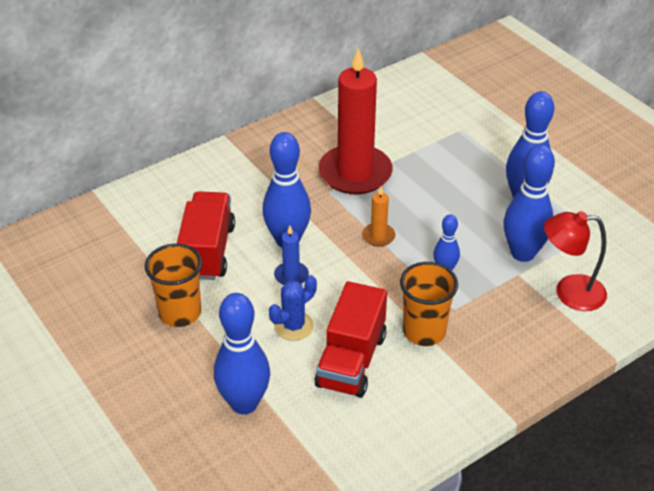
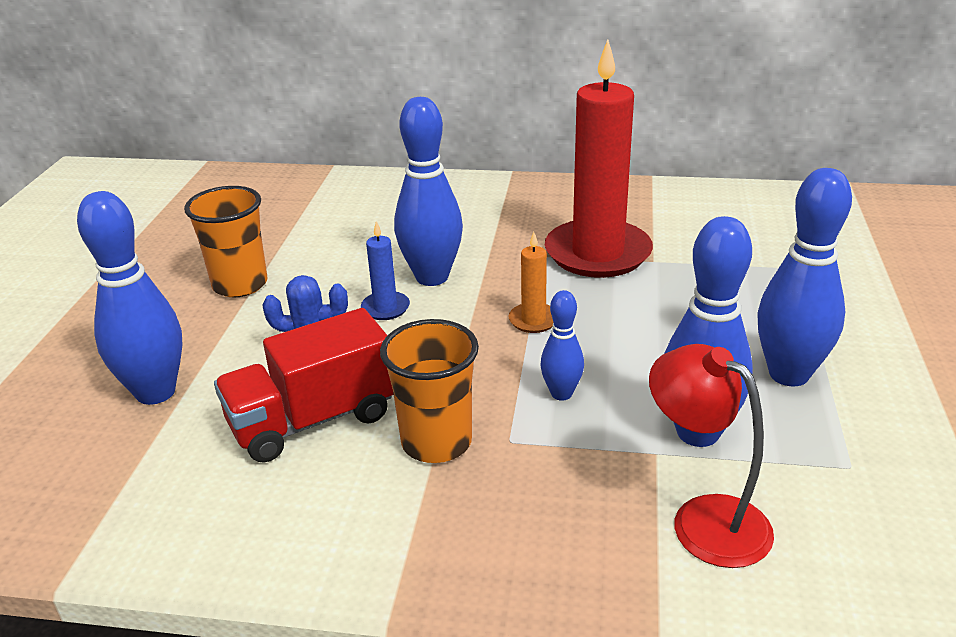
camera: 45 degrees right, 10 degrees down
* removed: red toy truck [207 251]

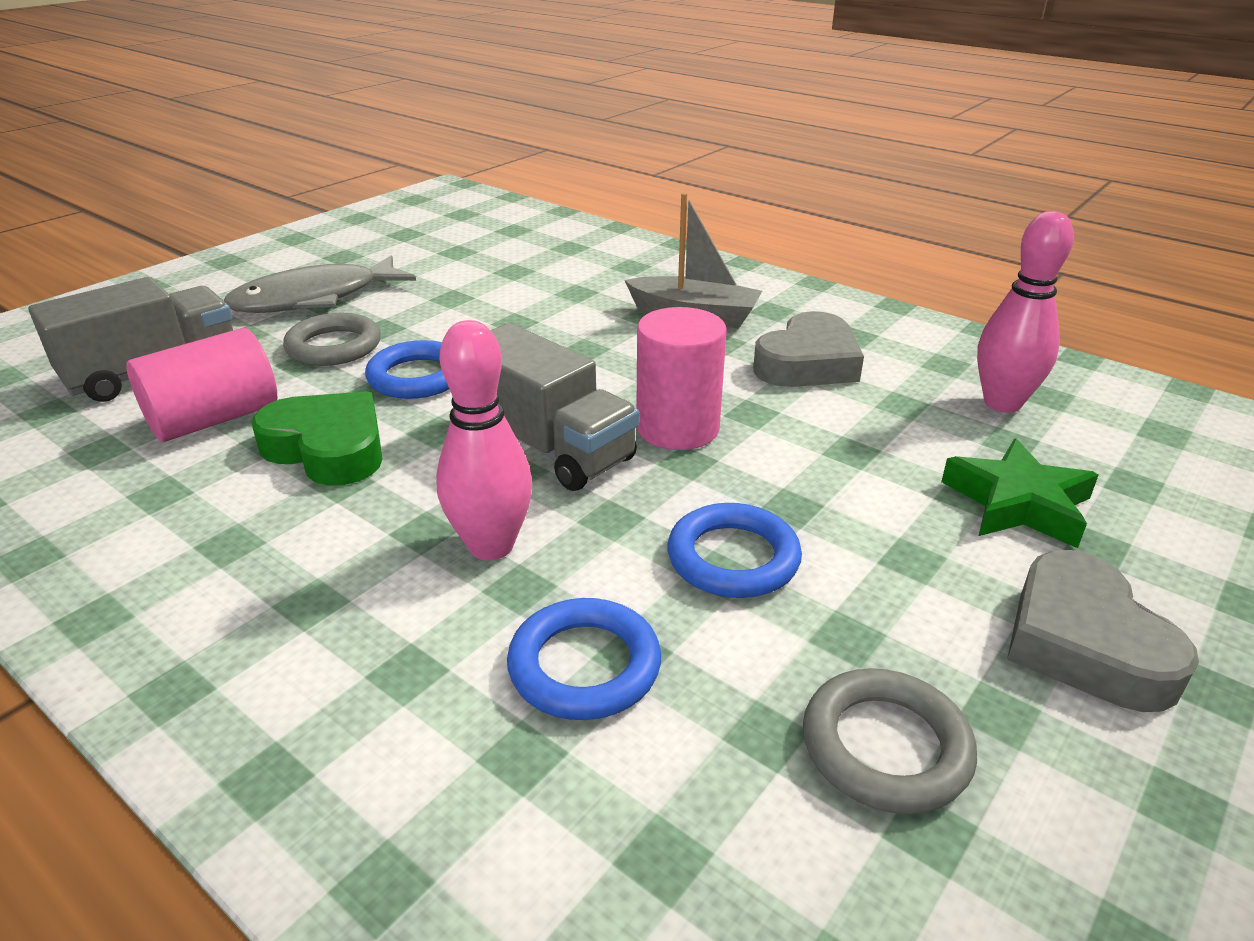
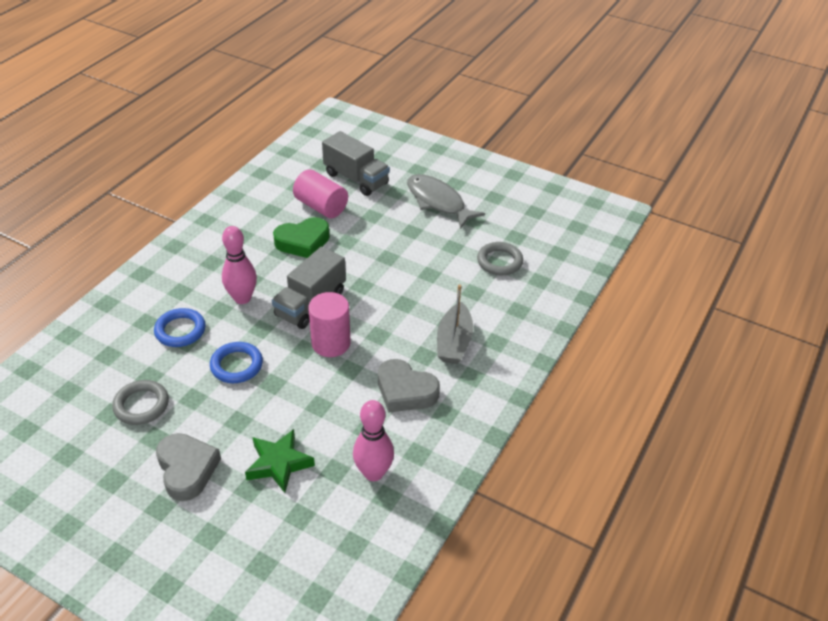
camera: 80 degrees right, 10 degrees up
* removed: blue torus [417 377]
* moved: gray torus [334 346] to [499 261]
* turned: leaf-green heart [328 448] = [303 242] 45 degrees clockwise
* turned: gray heart [1084 643] = [187 469] 90 degrees clockwise

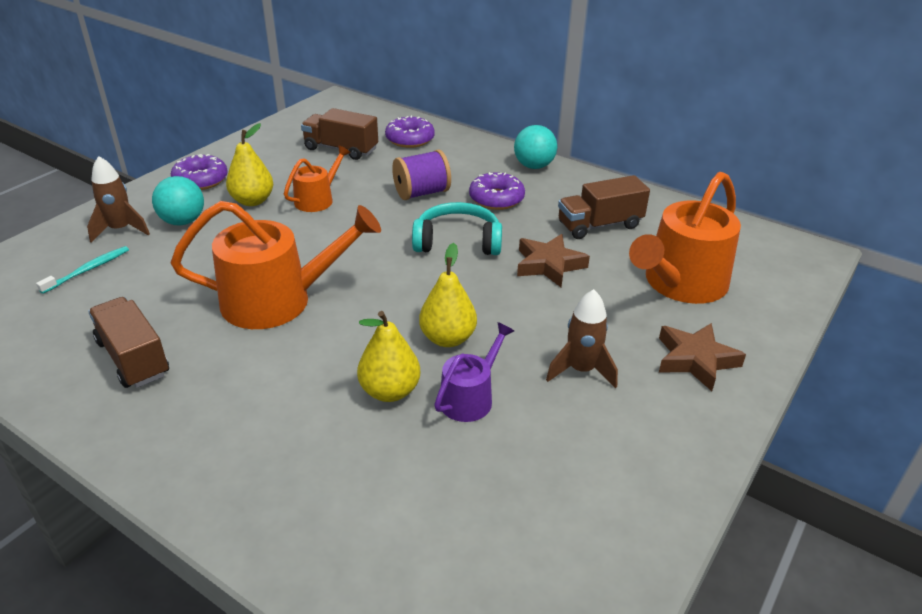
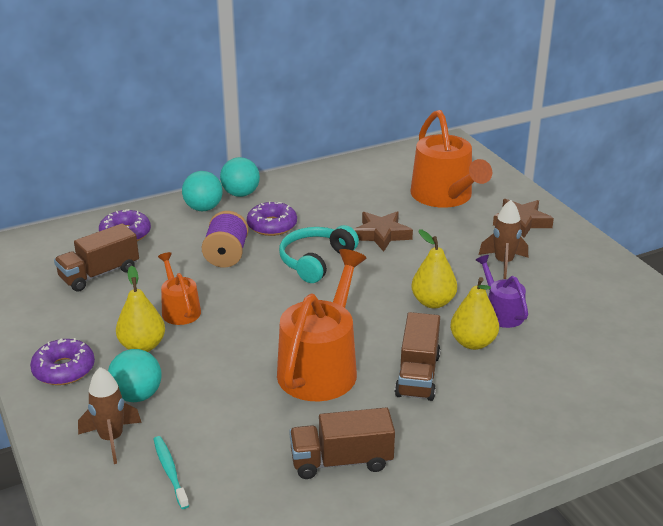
camera: 60 degrees left, 5 degrees down
* added: turquoise play ball [203 208]
* moved: dark brown toy truck [599 225] to [417 375]

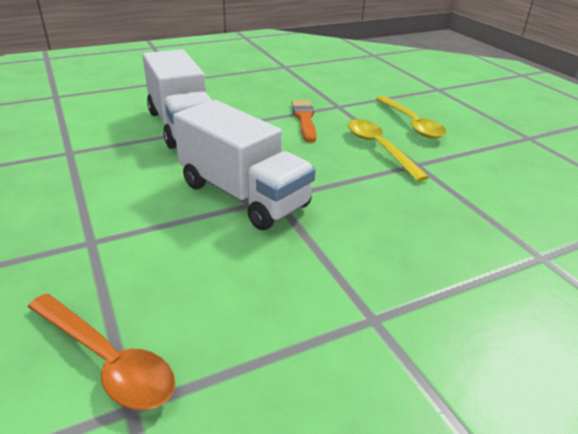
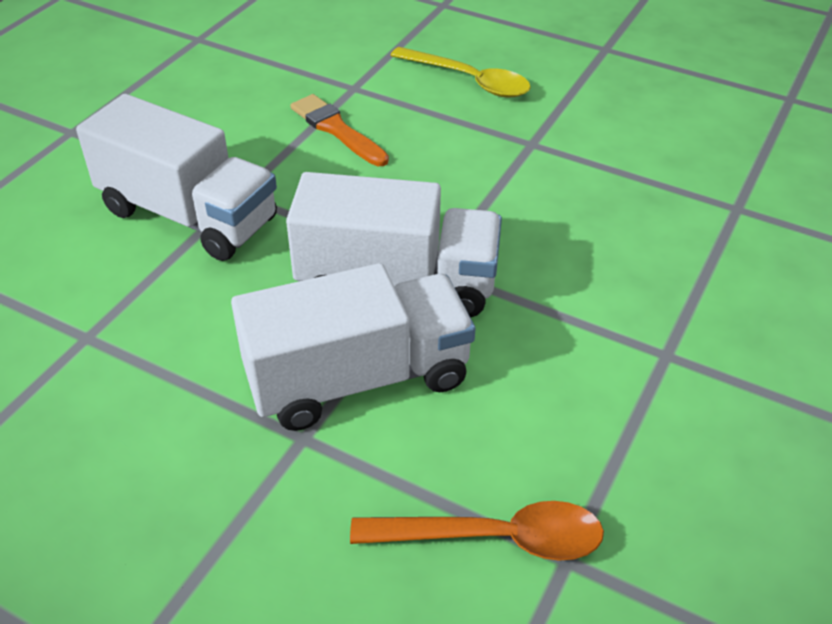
camera: 35 degrees left, 10 degrees up
* removed: golden spoon [379 148]
* added: white toy truck [358 378]

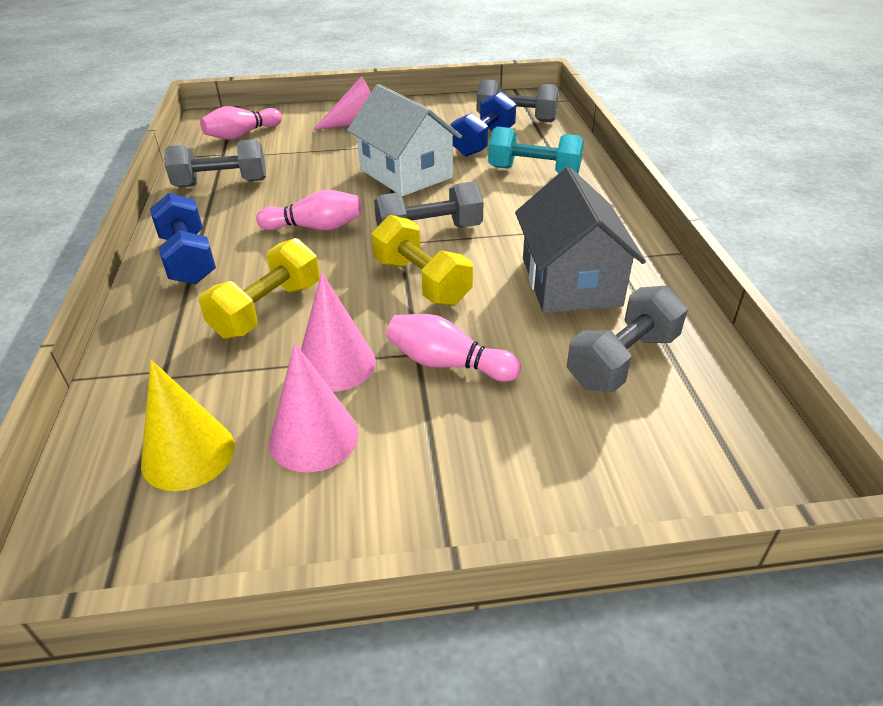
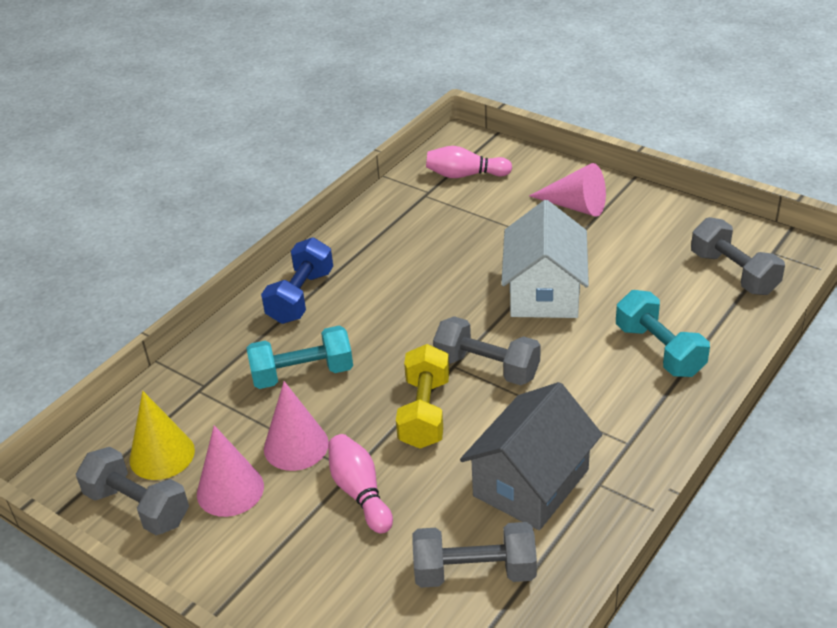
camera: 45 degrees right, 0 degrees up
* removed: rose-pink tenpin [315 227]
* removed: blue dumbbell [483 142]
* moved: gray dumbbell [221 183] to [138 507]
* recoloured: golden dumbbell [267 310] to turquoise dumbbell [302 374]

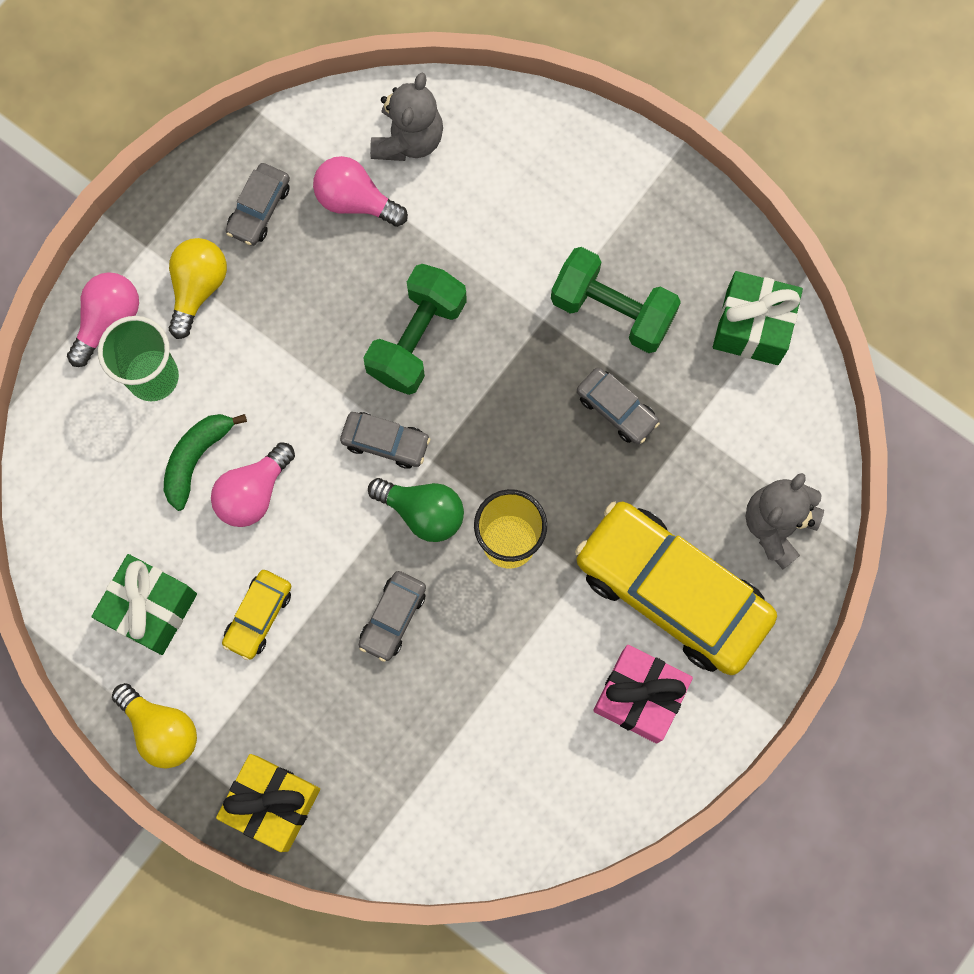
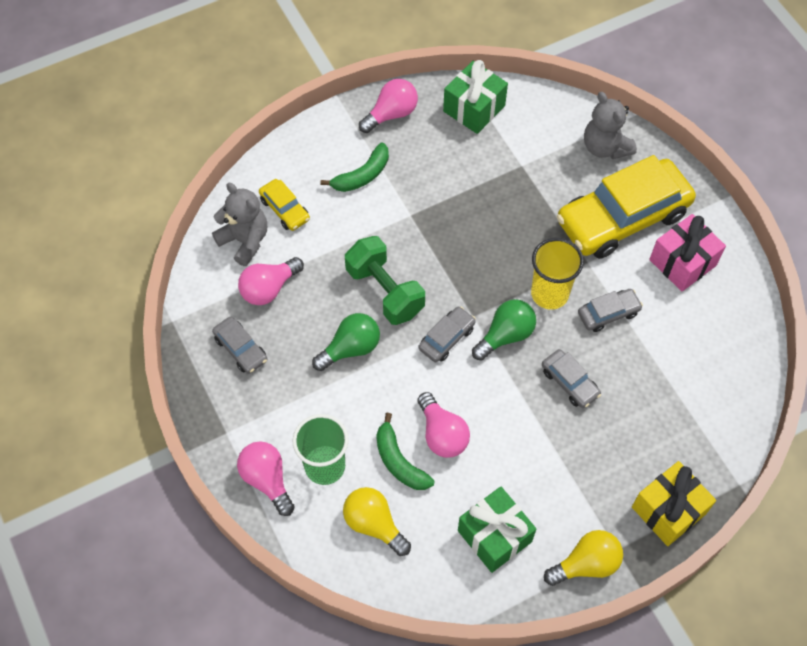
camera: 65 degrees left, 15 degrees down
* removed: leaf-green dumbbell [612 310]
* added: leaf-green bulb [350 348]
* added: leaf-green banana [362 175]
* added: rose-pink bulb [391 114]
* moved: golden bulb [198 288] to [374 524]
* moved: golden toy car [258 616] to [285 209]
* moved: gray toy car [616 409] to [608 313]

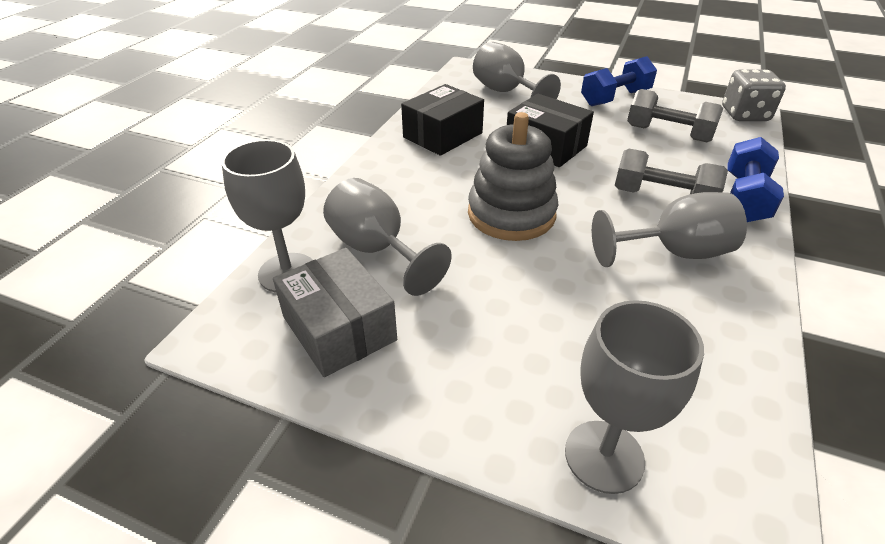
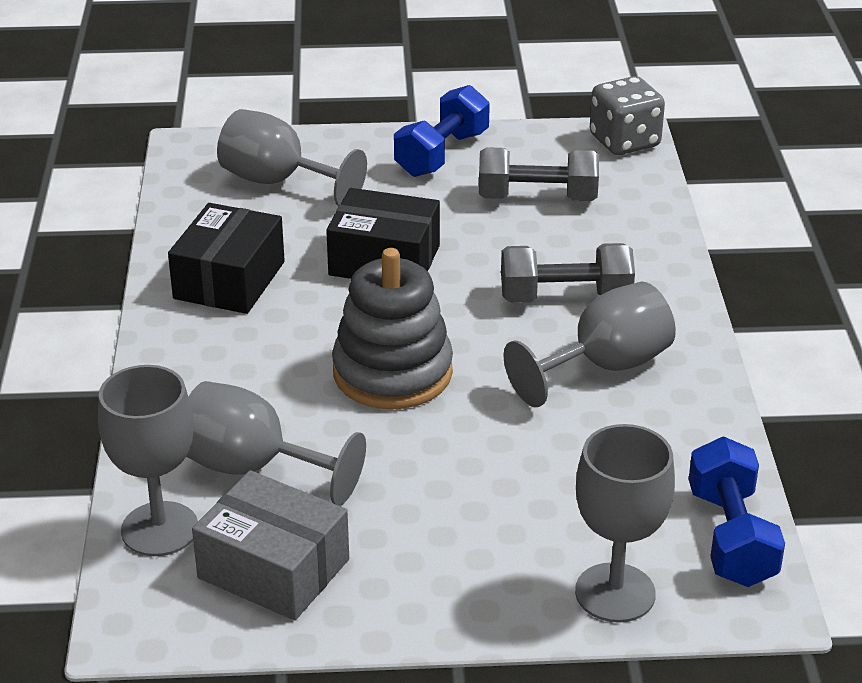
camera: 25 degrees left, 5 degrees down
* moved: blue dumbbell [744 198] to [731 537]

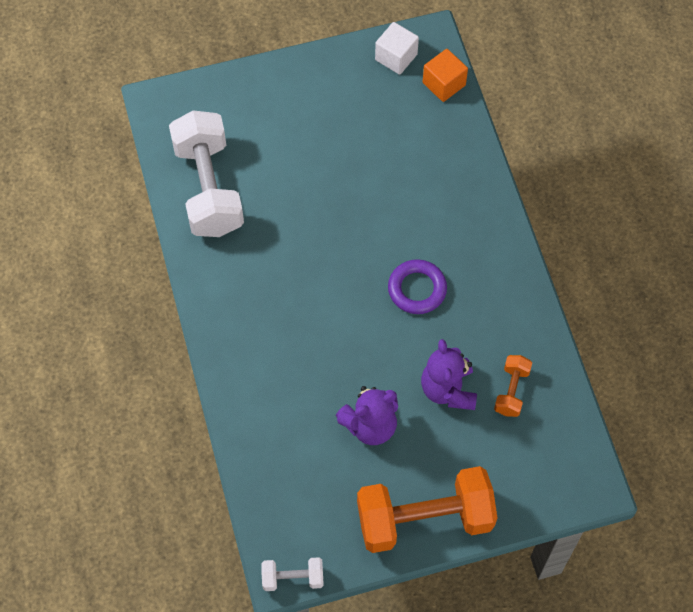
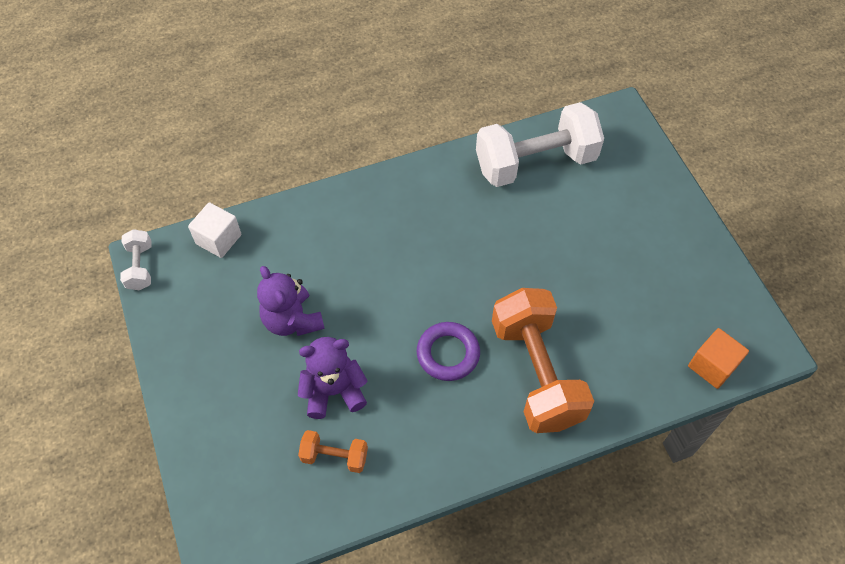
camera: 85 degrees right, 5 degrees down
* moved: orange dumbbell [424 519] to [536 373]
* moved: white block [396 57] to [218 239]

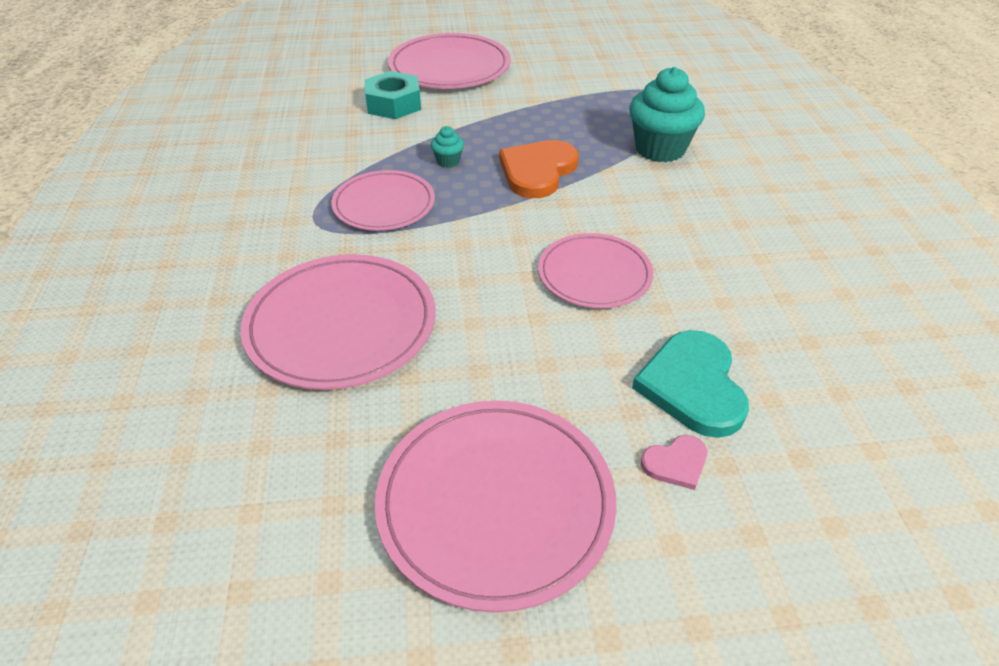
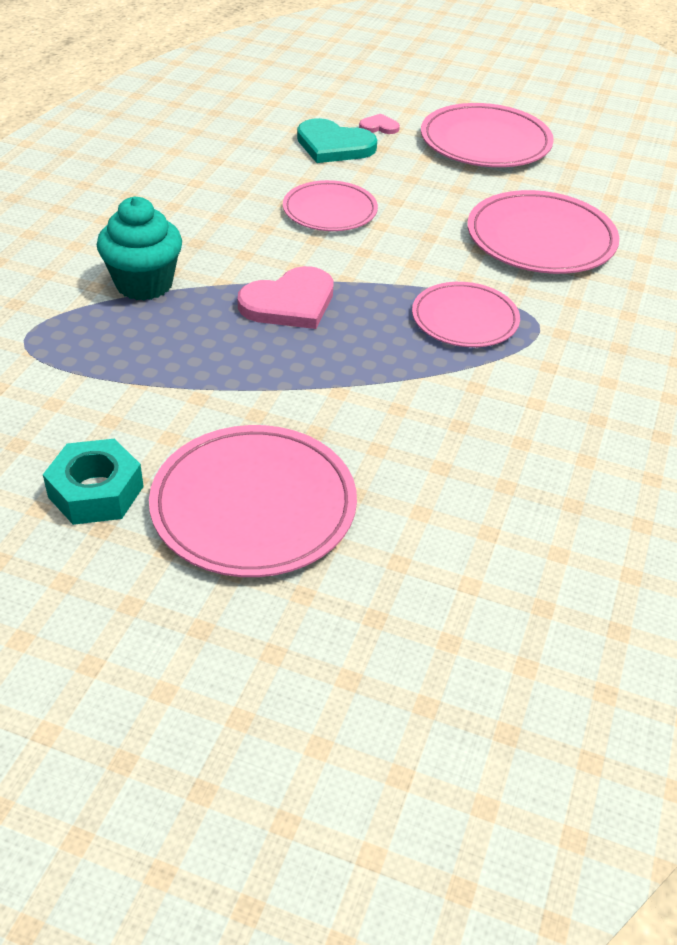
camera: 155 degrees left, 0 degrees up
* removed: turquoise cupcake [448 161]
* moved: turquoise hexagon nut [394 104] to [96 491]
* recoloured: orange heart [537 171] to rose-pink heart [290 303]
* turned: turquoise heart [692 386] = [334 145] 90 degrees clockwise

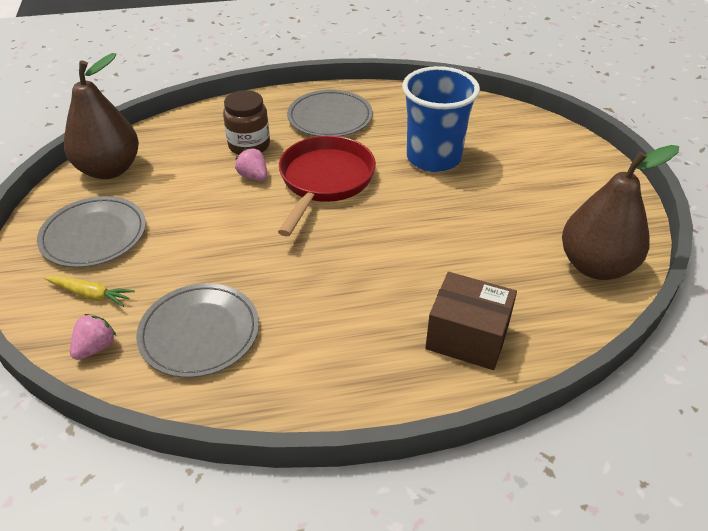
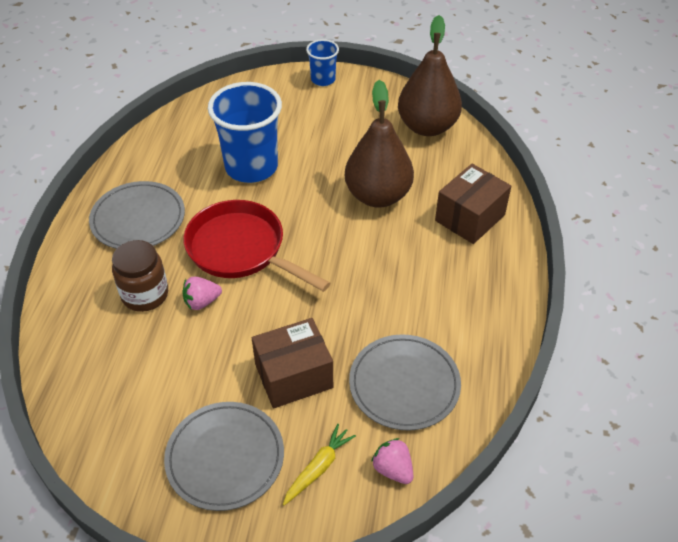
camera: 70 degrees left, 5 degrees up
* added: dark brown package [293 376]
* added: blue beaker [323 79]
* moved: dark brown pear [109 169] to [378 196]

